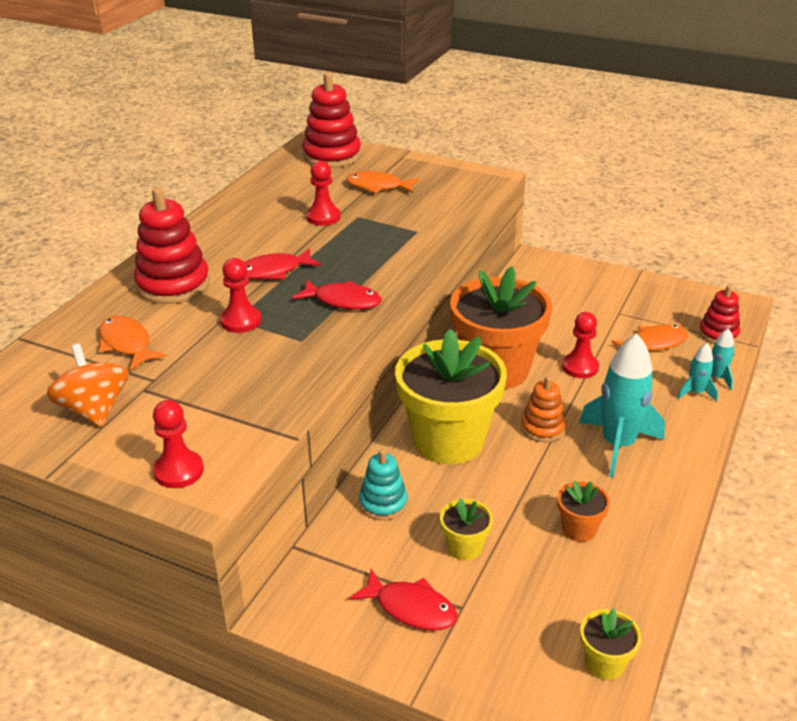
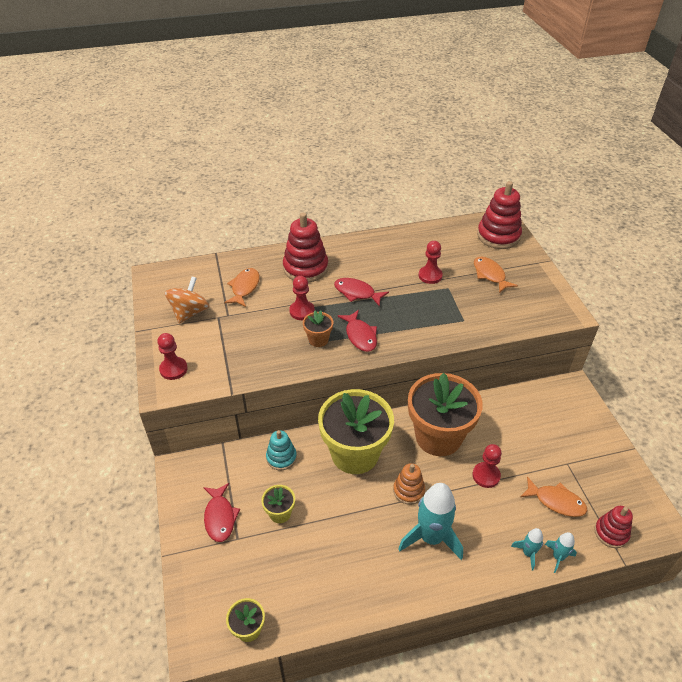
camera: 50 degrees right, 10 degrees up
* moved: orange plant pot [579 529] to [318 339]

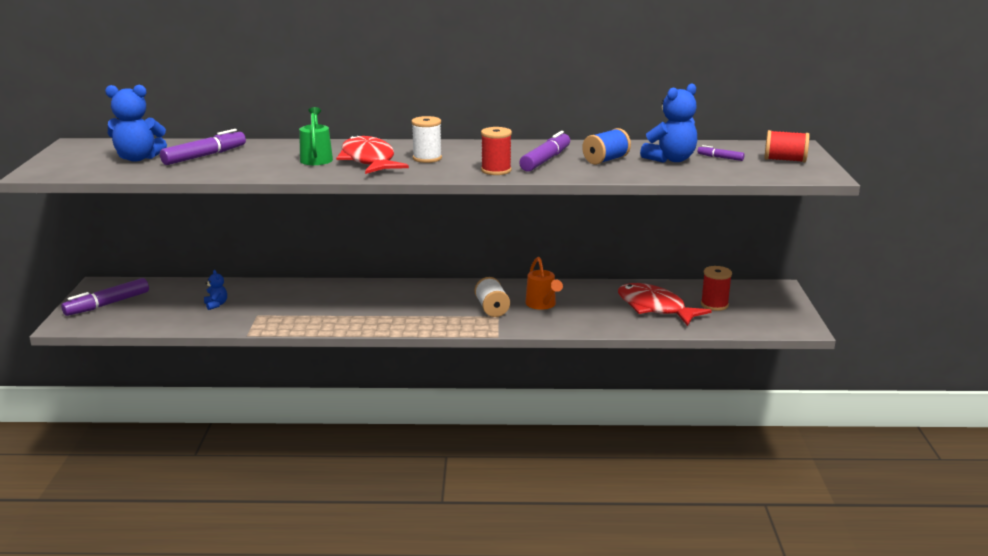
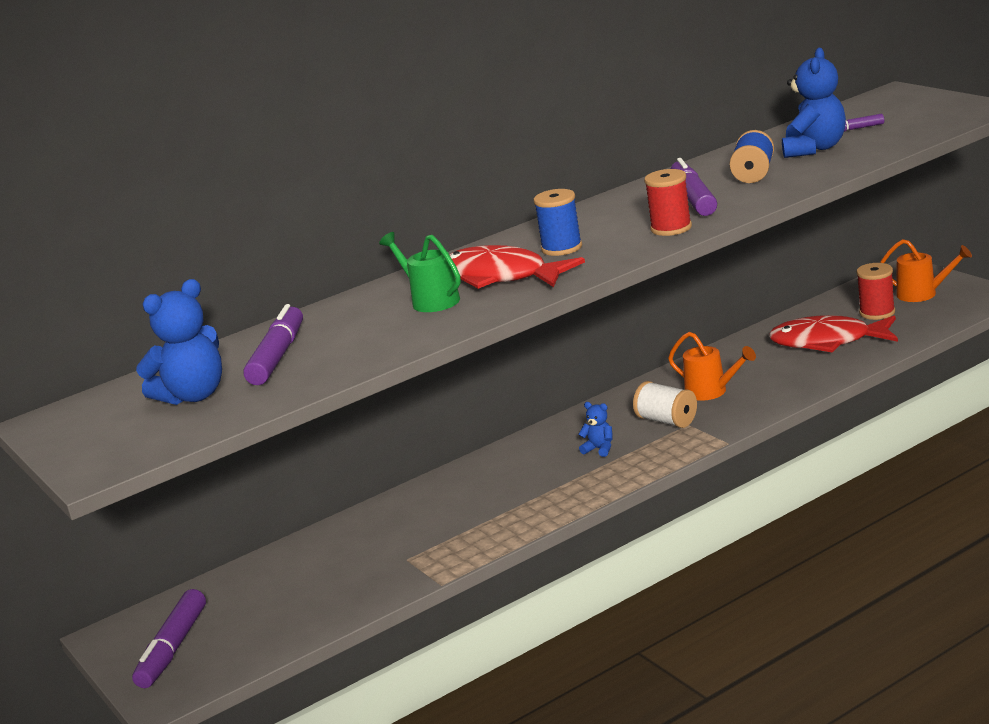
camera: 30 degrees left, 0 degrees up
* removed: red reel of thread [785 160]
* added: orange watering pot [923 294]
* moved: blue teddy bear [216 304] to [599 449]
* recoloured: white reel of thread [427 158] to blue reel of thread [561 248]

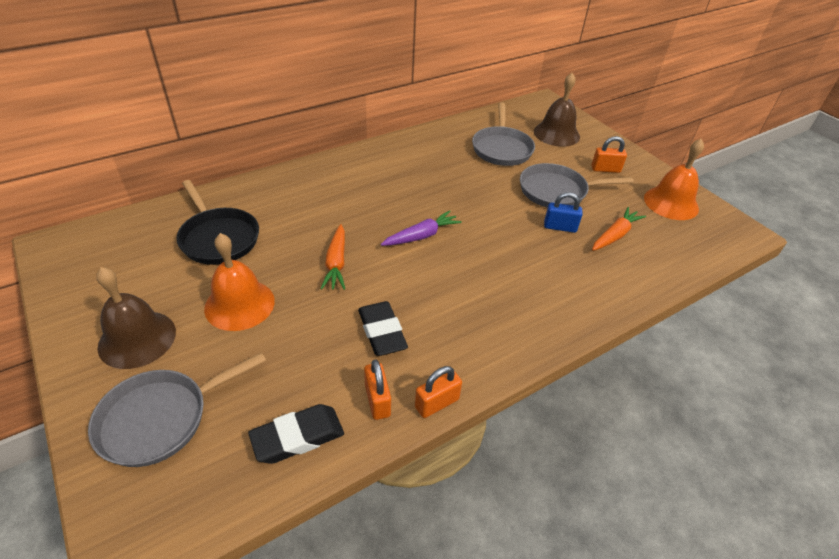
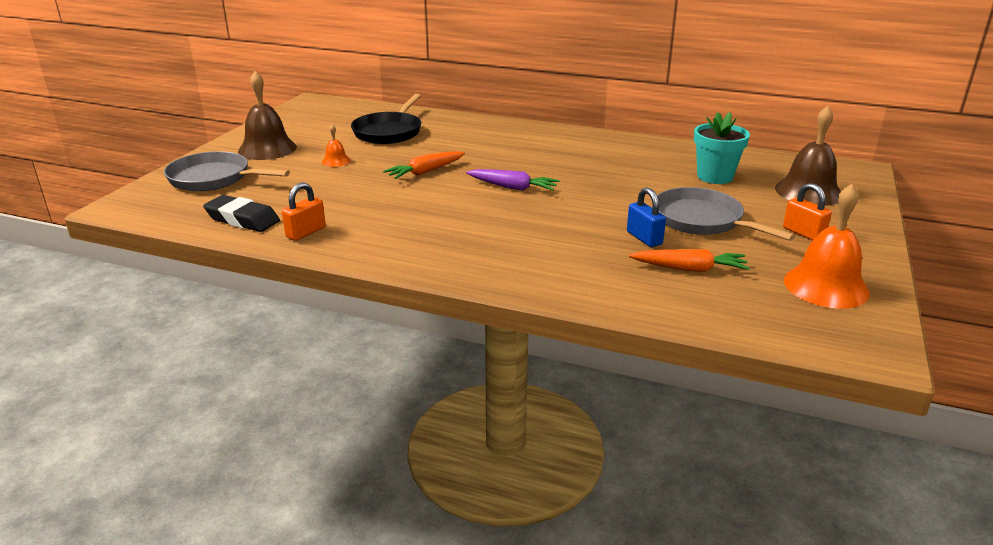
camera: 55 degrees right, 15 degrees down
* removed: black pencil eraser [382 332]
* removed: orange padlock [437 403]
* replaced: gray pan [501 148] to turquoise plant pot [715 177]
* resized: orange bell [239 304] = [336 161] x0.48

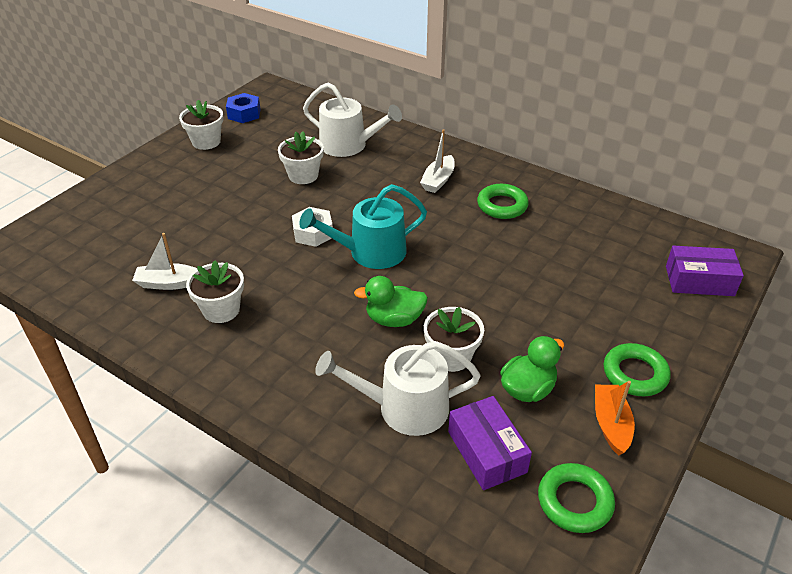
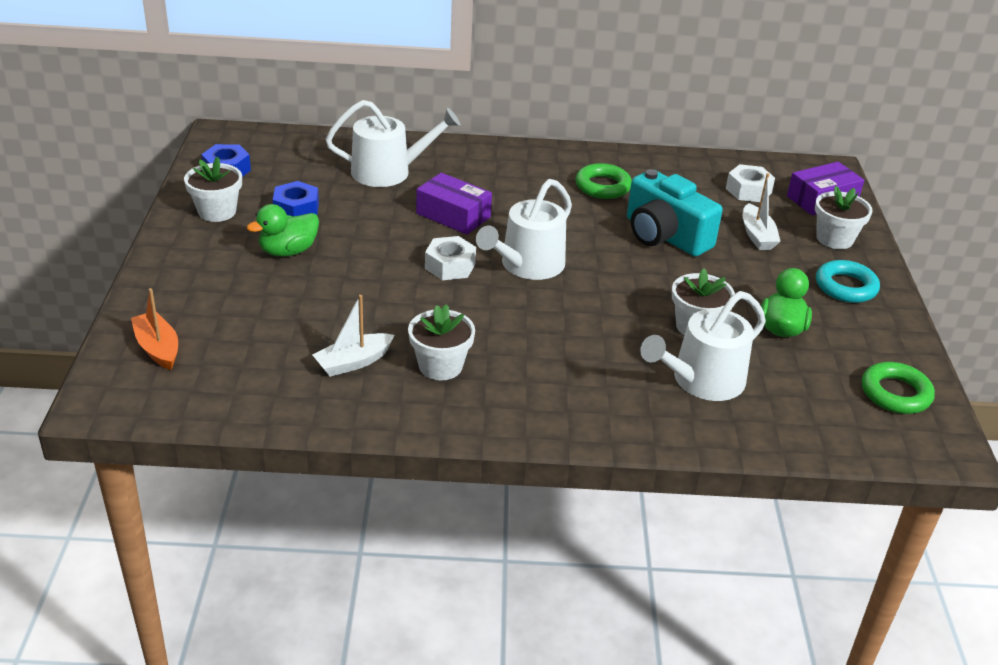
camera: 35 degrees left, 5 degrees down
* added: blue hexagon nut [296 210]
* added: turquoise compact camera [664 236]
* added: white hexagon nut [748 190]
* moved: white plant pot [303 175] to [834 239]
* moved: leaf-green duck [394 319] to [288 251]
* moved: white toy boat [438 180] to [757 235]
* moved: royal purple package [487 452] to [453 215]
* moved: orange toy boat [611 424] to [158 348]
* recoloured: turquoise watering pot [370 252] to white watering pot [527 265]
* recoloured: leaf-green torus [635 374] to turquoise torus [845 287]

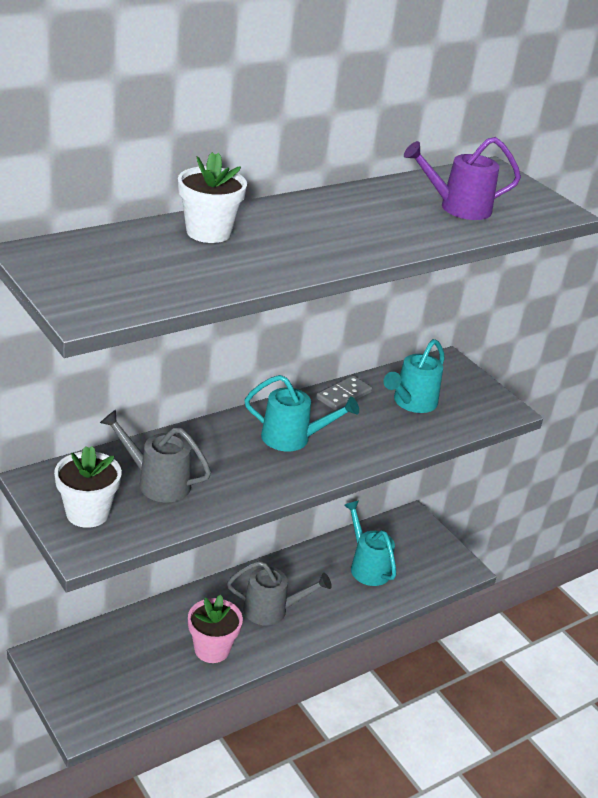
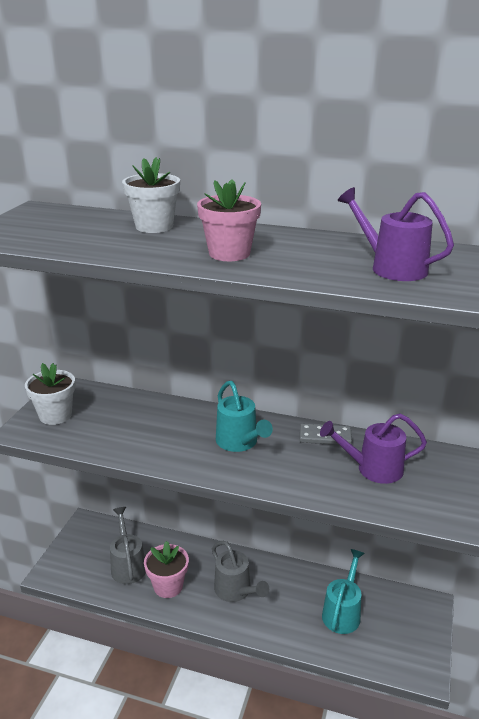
camera: 55 degrees right, 5 degrees down
* added: rose-pink plant pot [229 253]
* moved: gray watering pot [156 482] to [128 565]
* recoloured: turquoise watering pot [411 403] to royal purple watering pot [372 469]

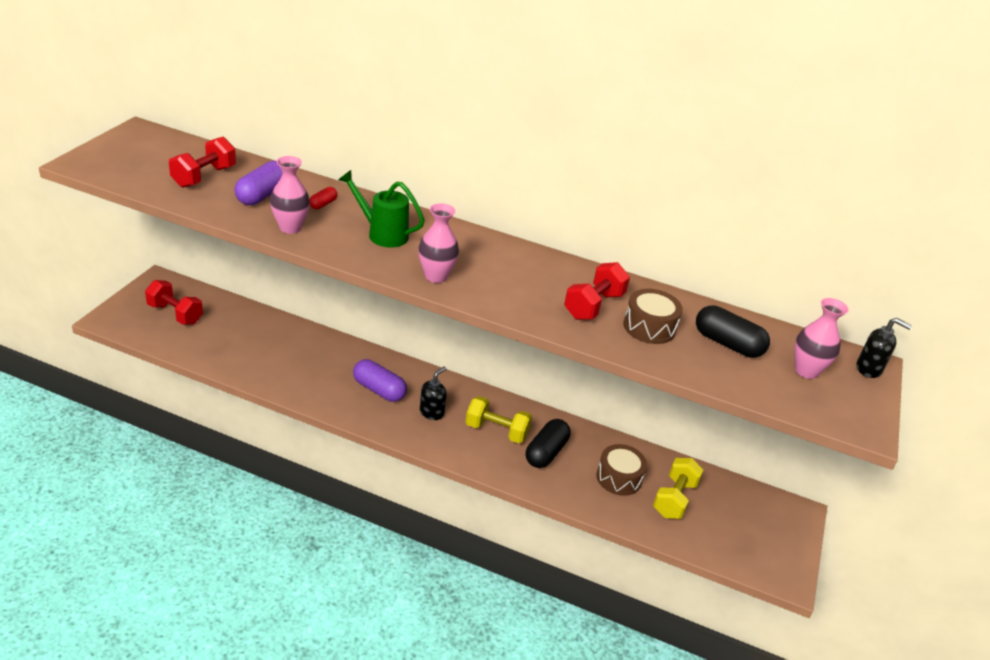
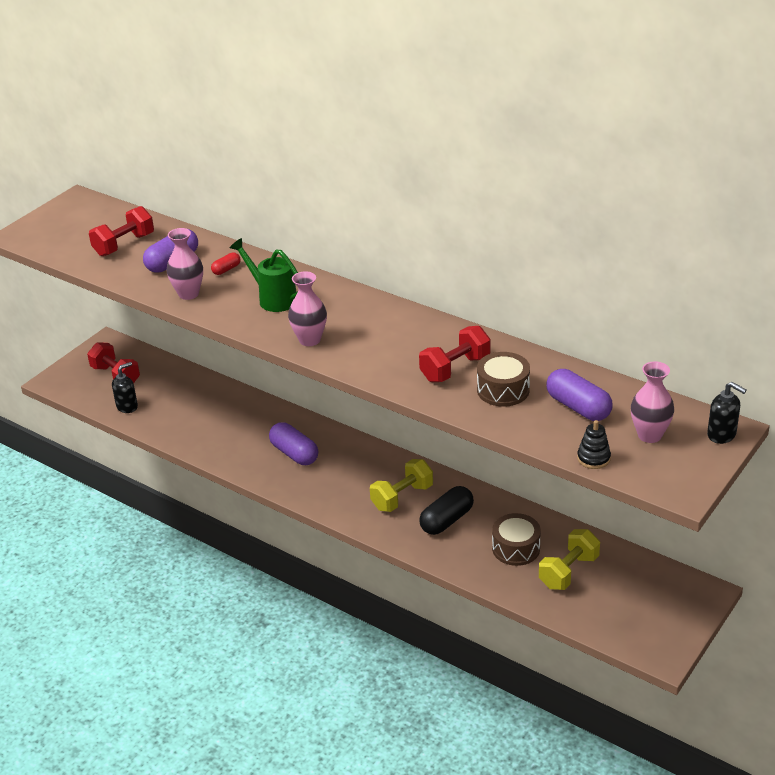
camera: 20 degrees right, 0 degrees up
* added: black ring stacker [593 458]
* moved: black pump bottle [432 412] to [127 406]
* recoloured: black pill [727 344] to royal purple pill [578 407]
* turned: golden dumbbell [496 431] = [402 497] 75 degrees counterclockwise

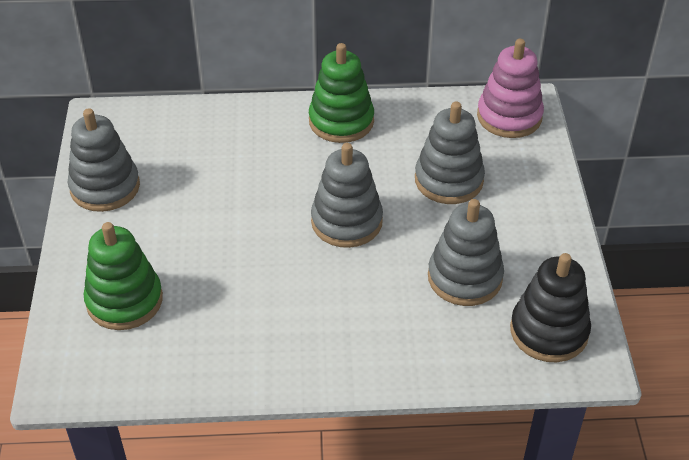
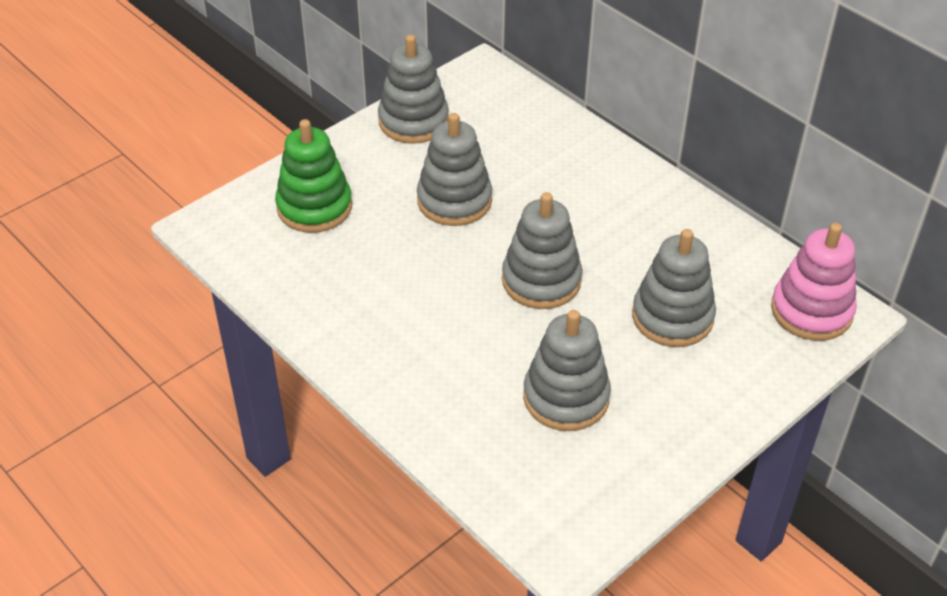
camera: 50 degrees right, 0 degrees up
* removed: leaf-green ring stacker [341 121]
* removed: black ring stacker [549 331]
* added: gray ring stacker [454 201]

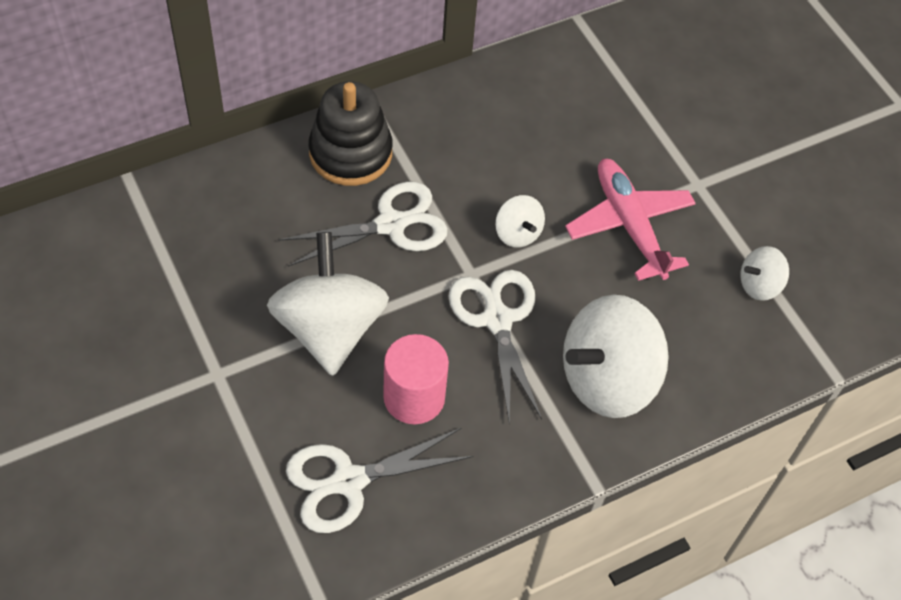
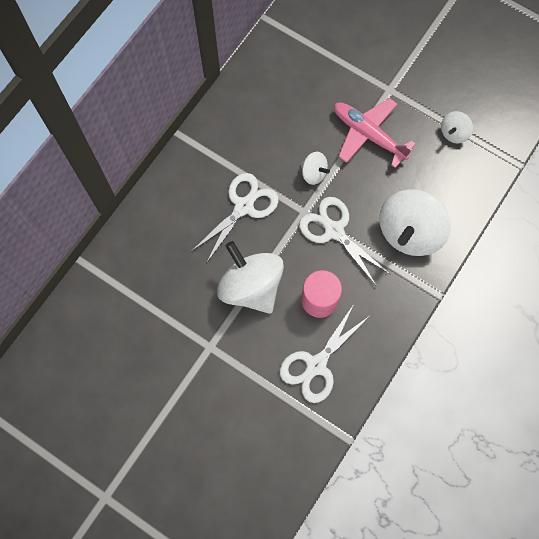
camera: 25 degrees left, 15 degrees up
* removed: black ring stacker [350 153]

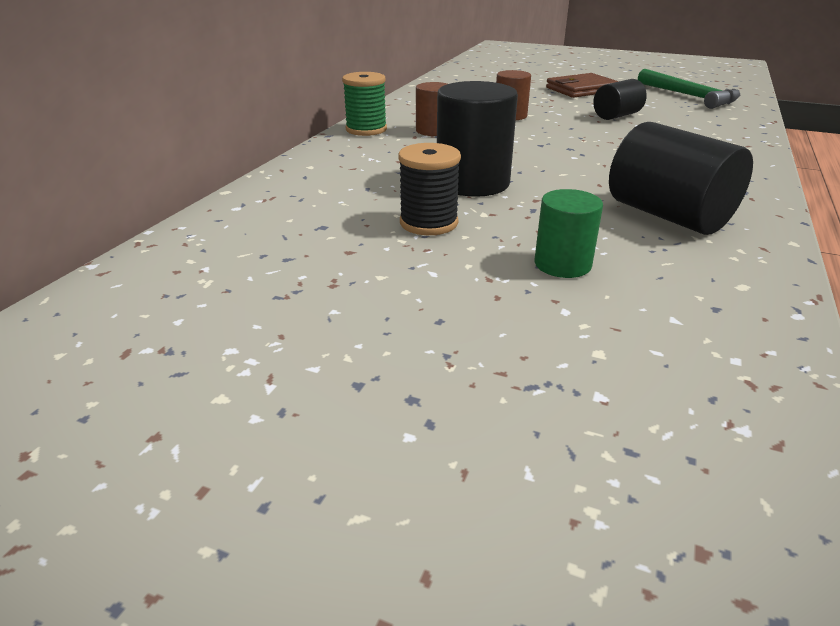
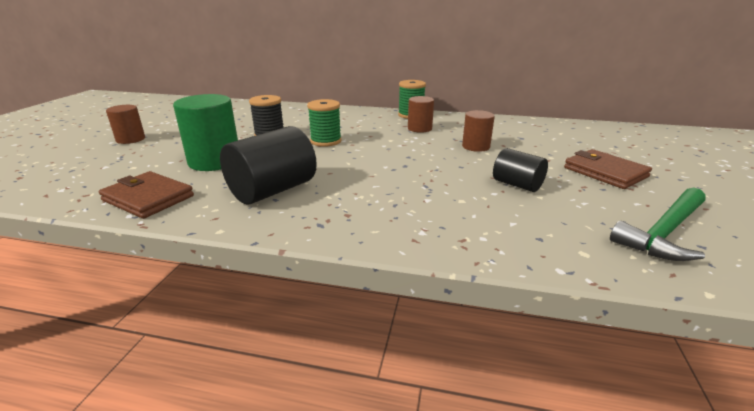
camera: 80 degrees right, 5 degrees down
* added: dark brown billfold [148 198]
* added: dark brown solid cylinder [130 139]
* replaced: black solid cylinder [472 183] to leaf-green reel of thread [326 141]
* resized: leaf-green solid cylinder [562 264] = [214 161] x1.69

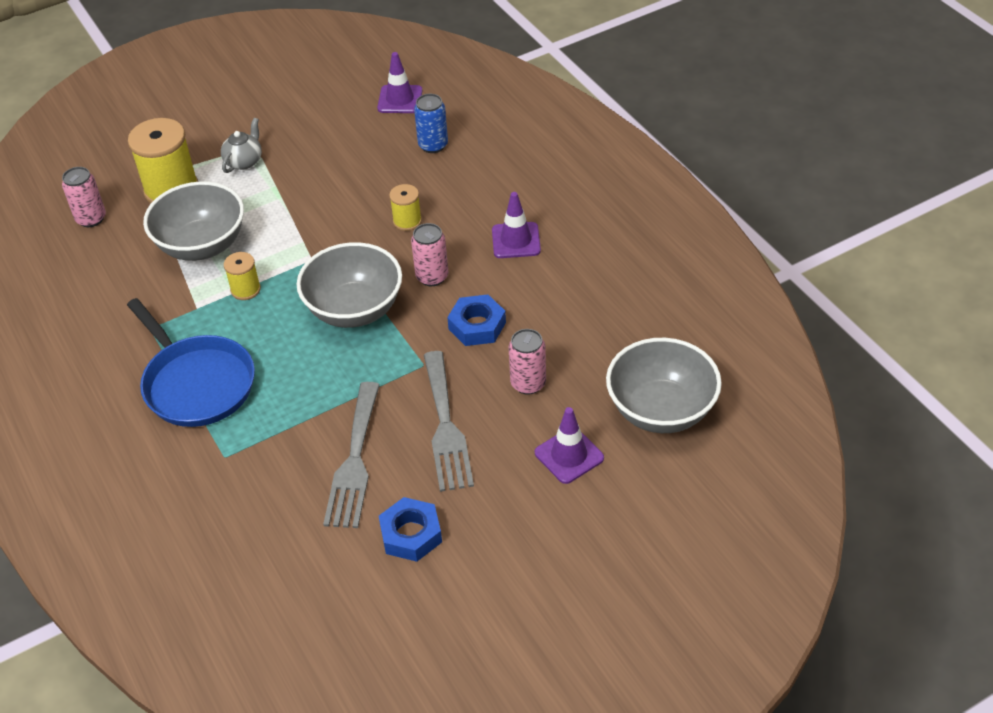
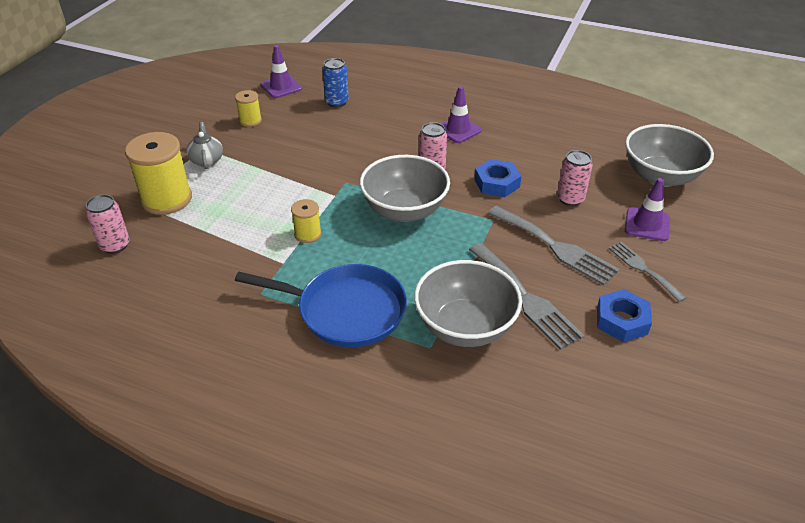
camera: 40 degrees left, 5 degrees down
* added: gray fork [643 269]
* moved: gray bowl [202 245] to [465 327]
* moved: golden reel of thread [407 221] to [250 121]

